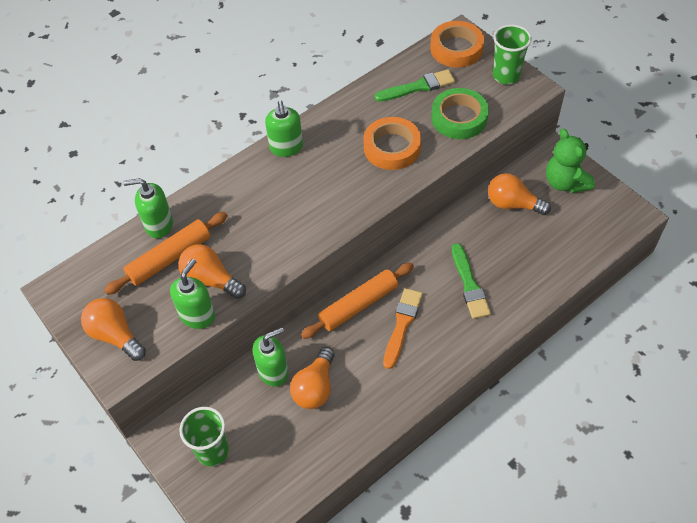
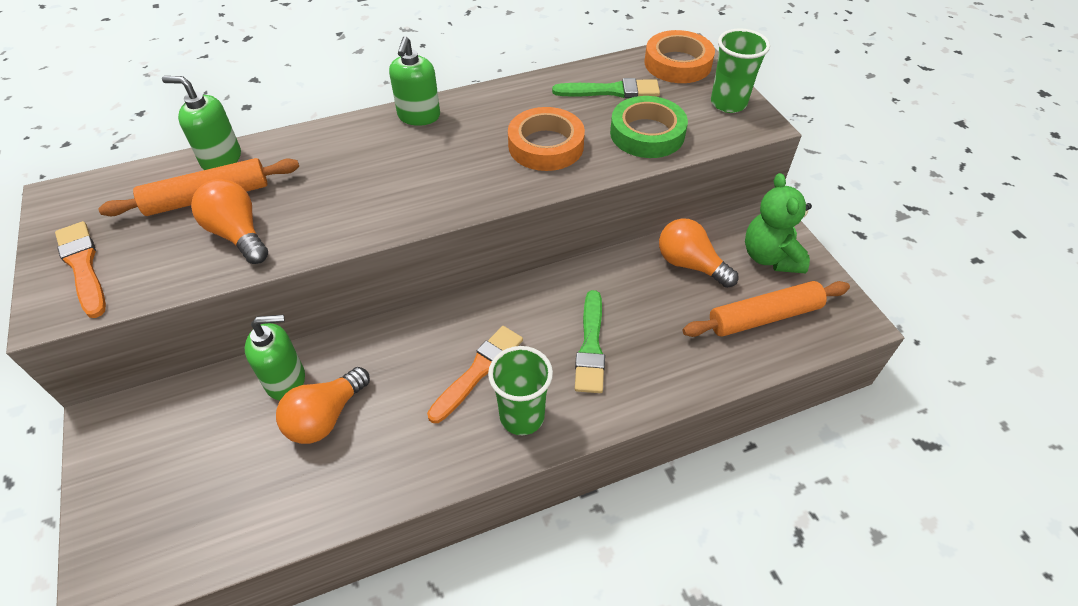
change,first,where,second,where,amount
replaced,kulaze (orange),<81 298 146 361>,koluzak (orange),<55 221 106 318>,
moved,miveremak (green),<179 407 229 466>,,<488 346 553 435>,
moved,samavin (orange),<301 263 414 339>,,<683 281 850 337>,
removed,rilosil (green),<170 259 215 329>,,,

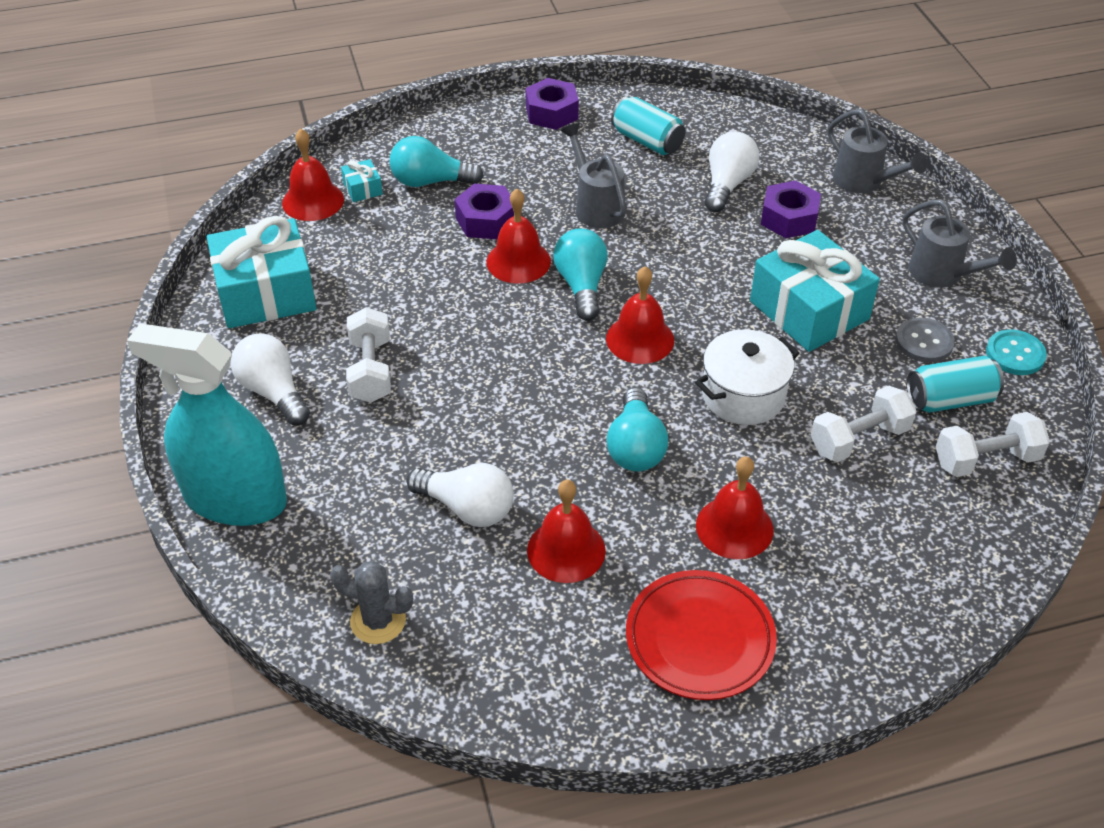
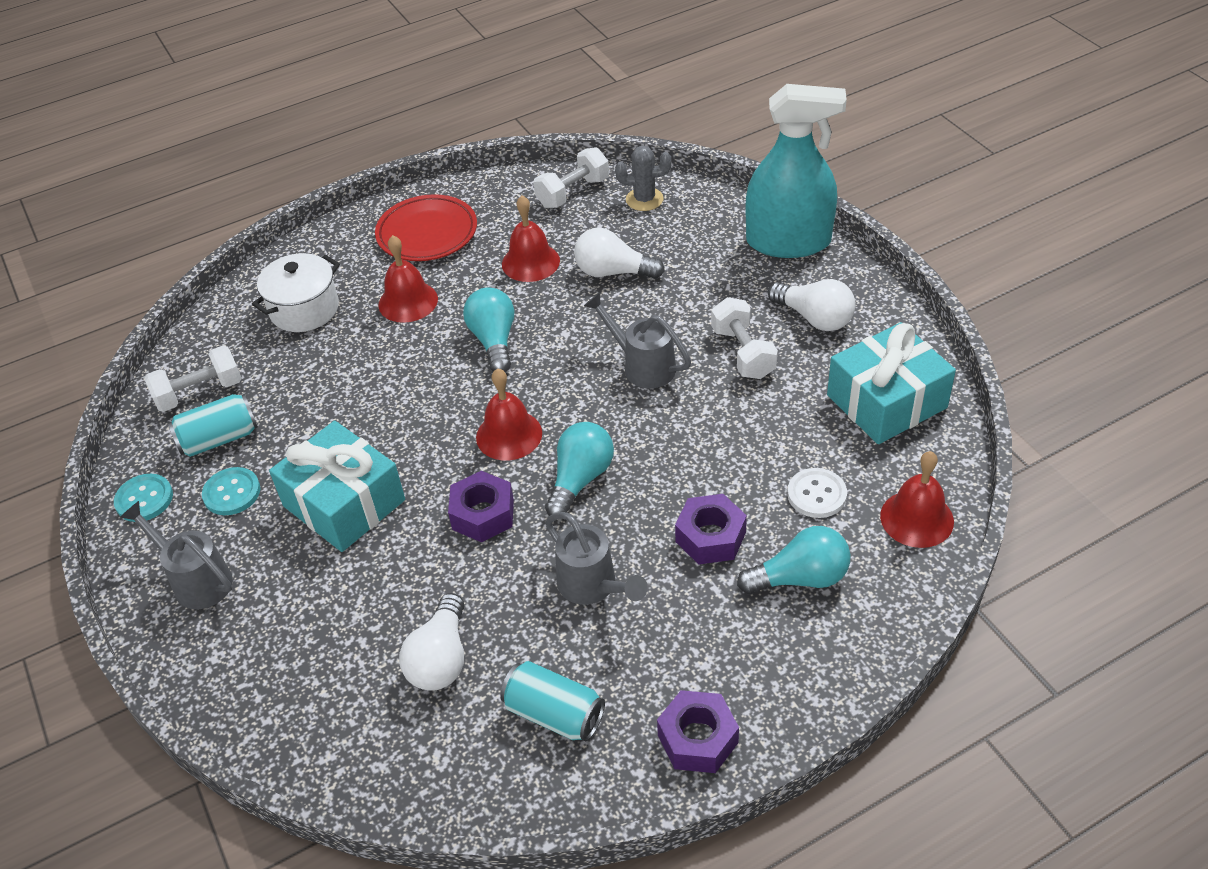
change,first,where,second,where,amount
recoloured,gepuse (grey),<896 318 955 363>,gepuse (turquoise),<202 467 260 515>,
moved,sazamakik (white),<695 329 799 425>,,<252 253 340 332>,
moved,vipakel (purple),<761 180 821 238>,,<448 471 514 542>,
moved,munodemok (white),<810 386 916 462>,,<534 147 609 208>,
turned,kulaze (turquoise),<553 228 608 321>,,<545 422 614 516>,135 degrees counterclockwise
moved,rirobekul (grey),<828 109 928 193>,,<584 292 691 389>,
added,,,gepuse (white),<787 468 847 518>,
removed,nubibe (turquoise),<341 159 383 202>,,,
removed,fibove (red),<486 189 551 284>,,,

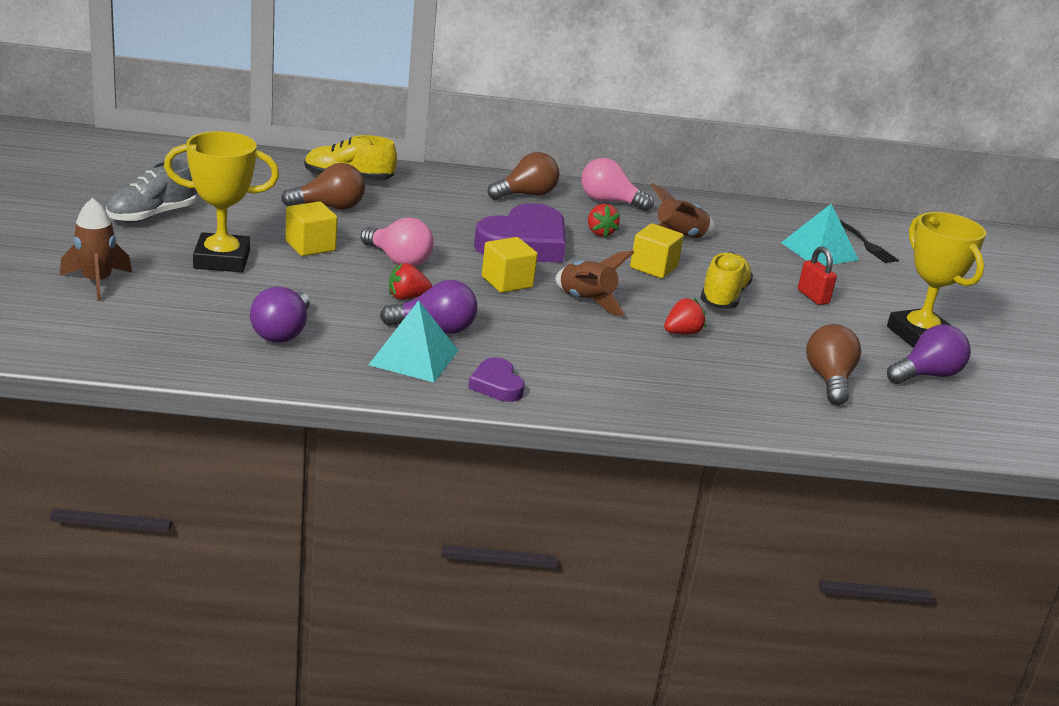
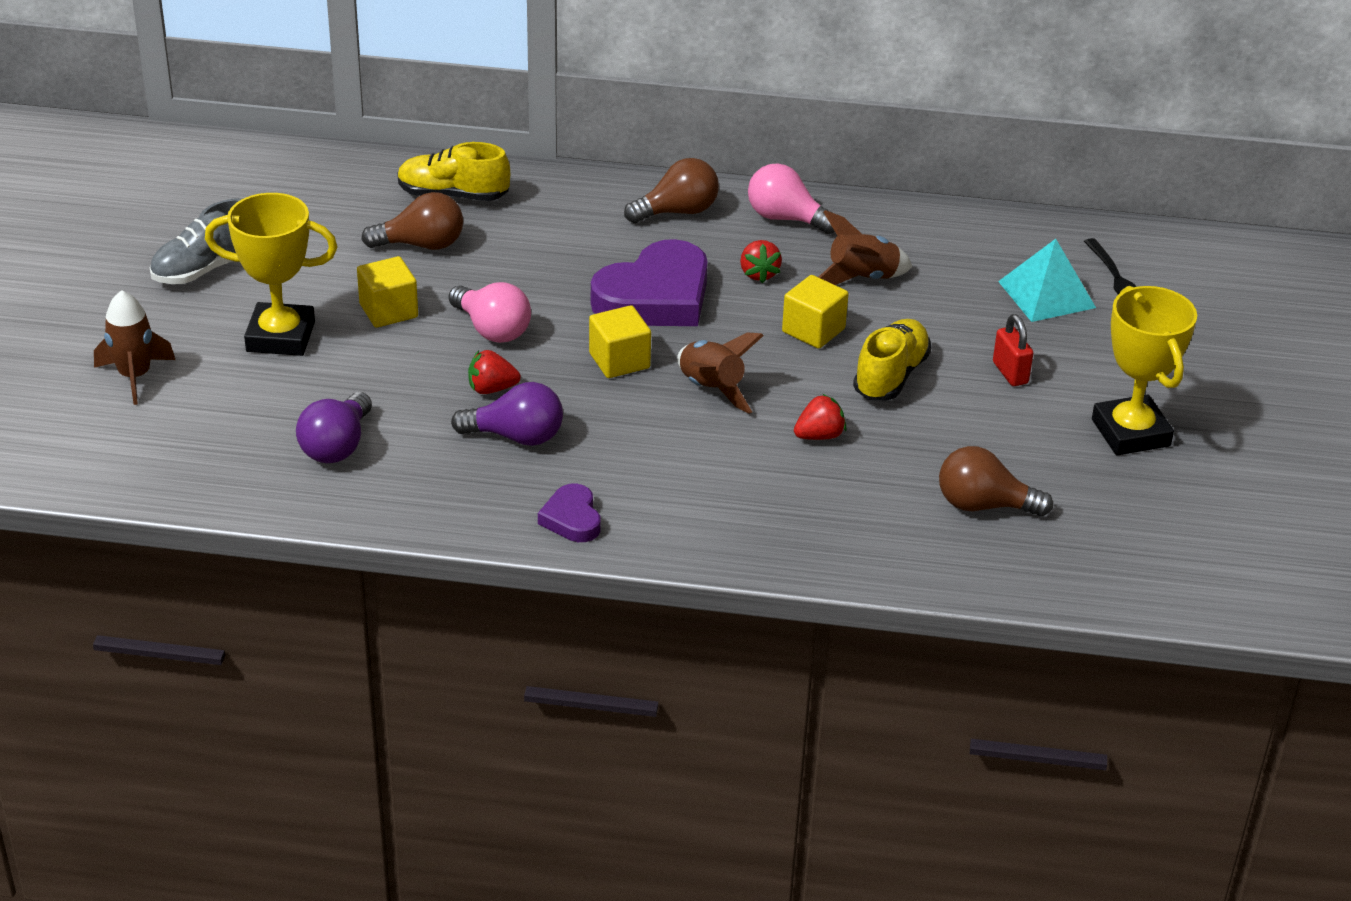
change,first,where,second,where,amount
turned,kulaze (brown),<806 324 861 405>,,<939 446 1053 517>,90 degrees counterclockwise
removed,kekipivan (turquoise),<369 300 459 382>,,,
removed,kulaze (purple),<887 325 971 384>,,,

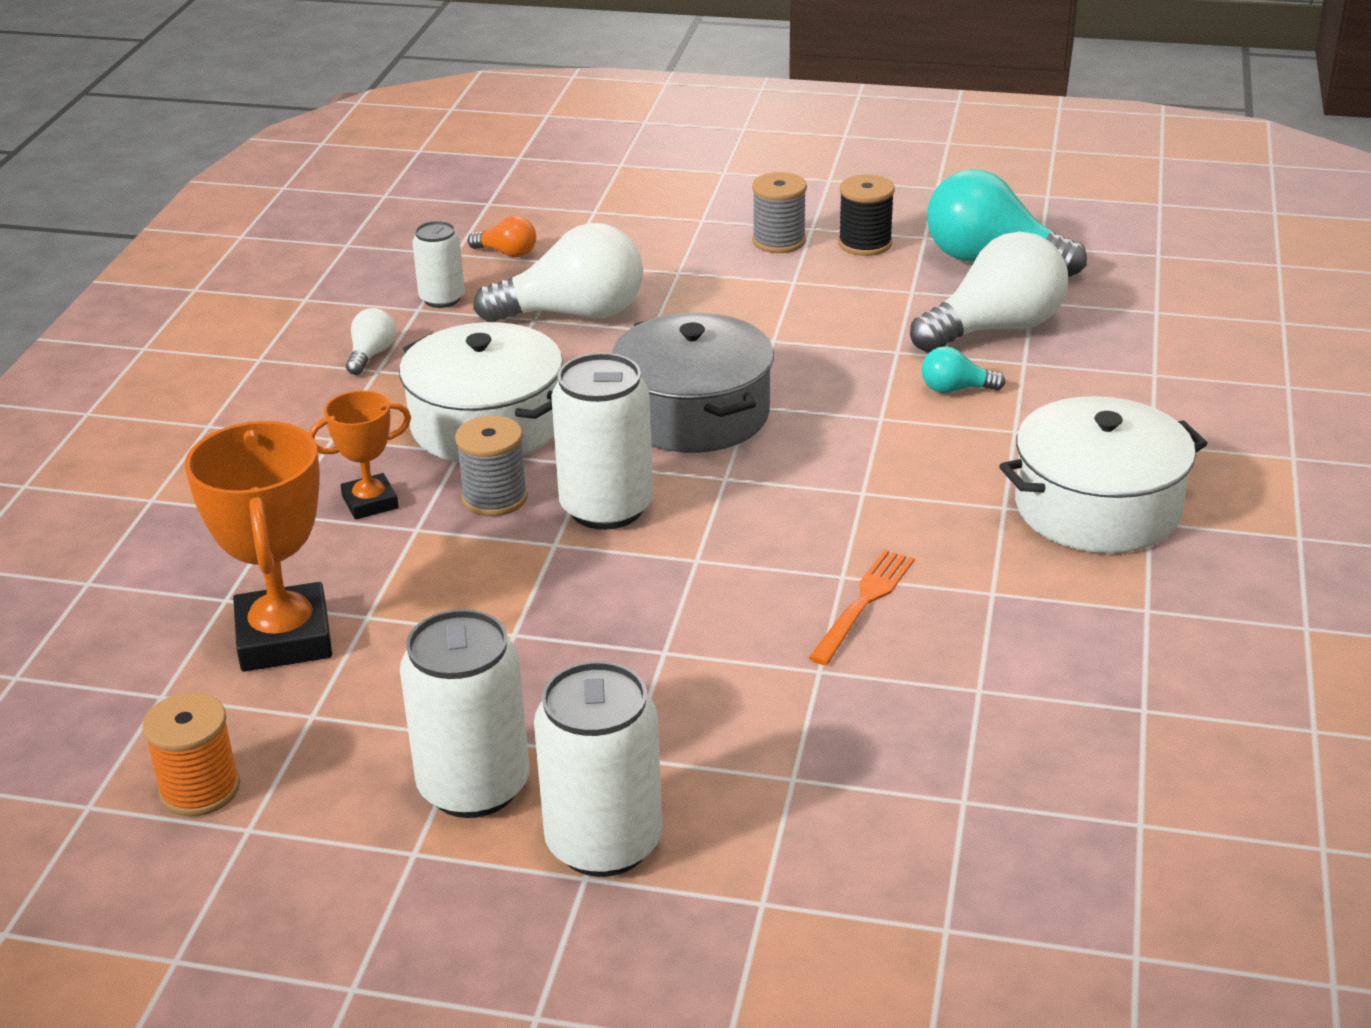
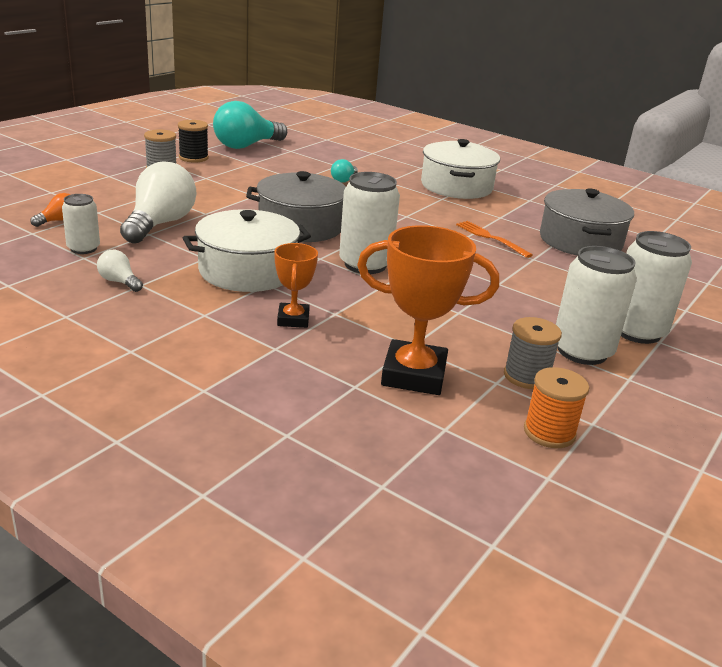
change,first,where,second,where,amount
moved,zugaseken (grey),<455 415 528 516>,,<504 317 562 389>,
added,,,sazamakik (grey),<540 189 634 256>,
removed,kulaze (white),<910 232 1068 353>,,,

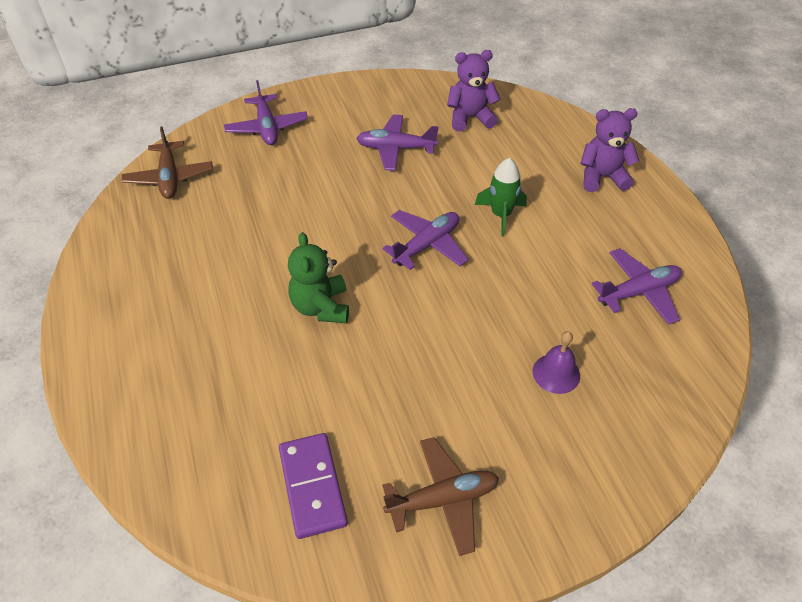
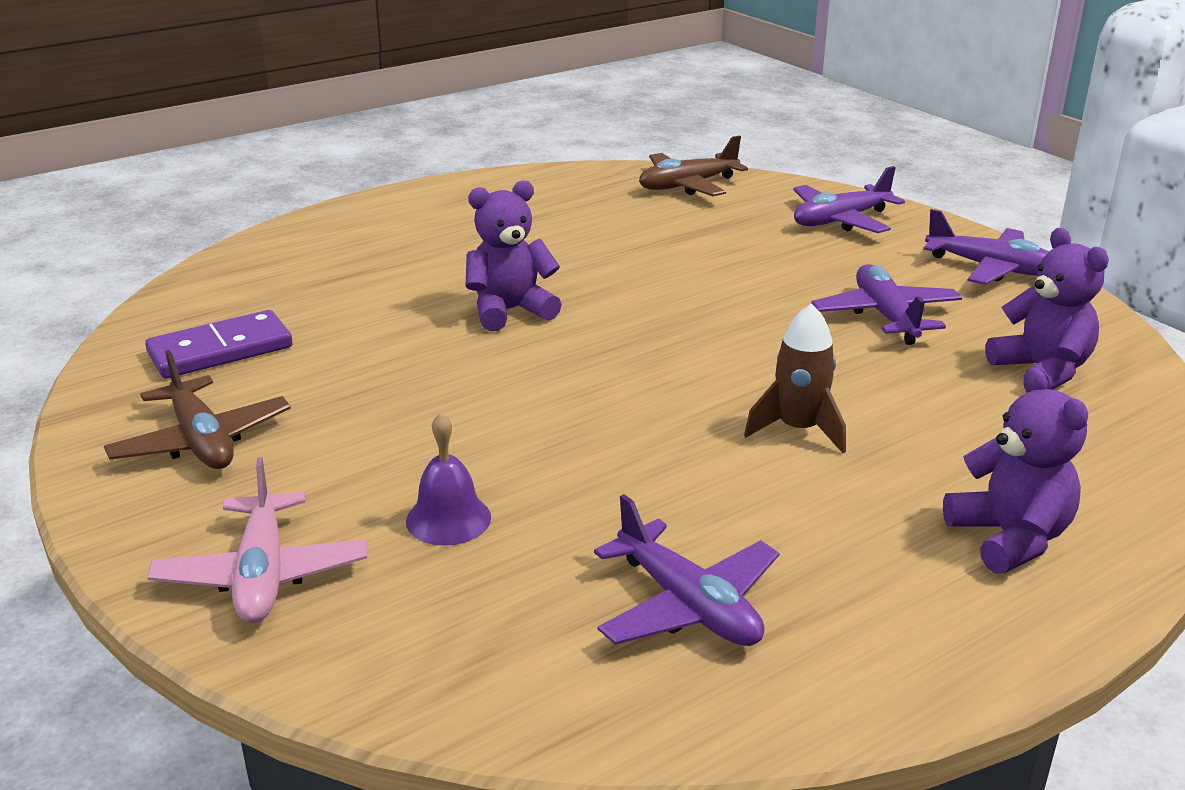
change,first,where,second,where,amount
added,,,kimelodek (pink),<147 457 367 623>,
recoloured,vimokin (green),<288 232 349 323>,vimokin (purple),<465 180 562 331>,
recoloured,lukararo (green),<475 158 527 237>,lukararo (brown),<744 303 846 453>,
moved,kimelodek (purple),<383 210 469 270>,,<923 209 1049 285>,

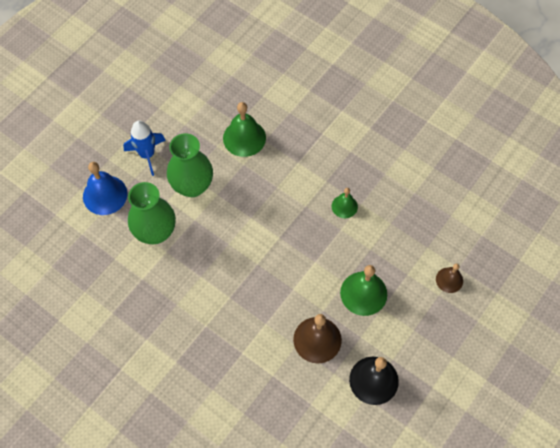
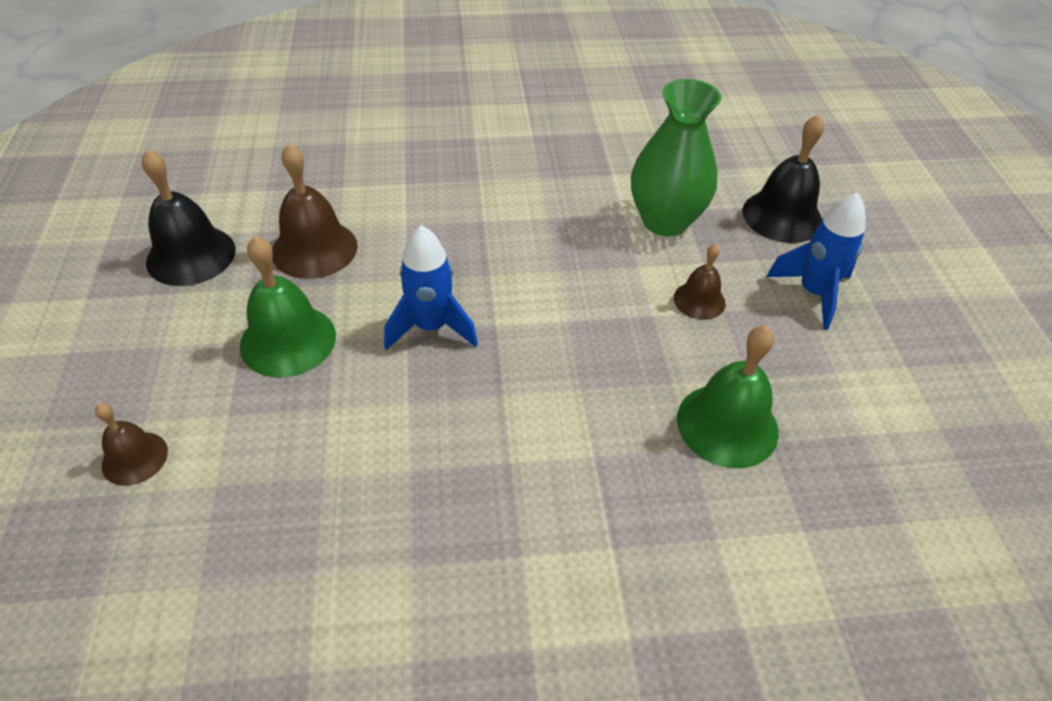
change,first,where,second,where,amount
added,,,lukararo (blue),<384 225 478 350>,
replaced,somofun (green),<167 133 213 197>,fibove (brown),<674 243 726 320>,
recoloured,fibove (blue),<83 162 128 215>,fibove (black),<742 114 825 243>,
removed,fibove (green),<332 188 358 218>,,,

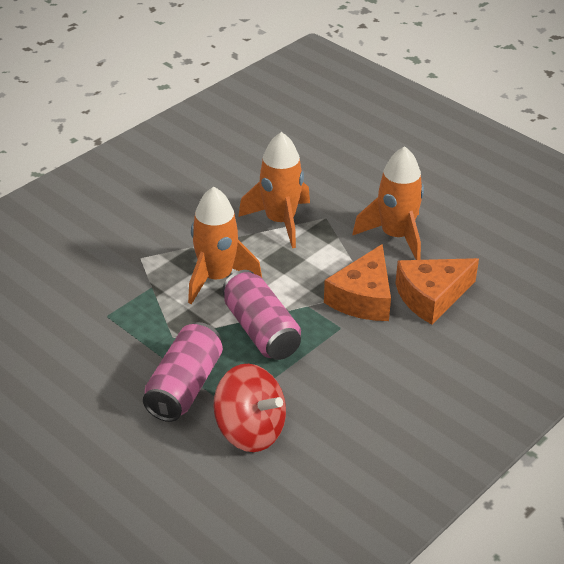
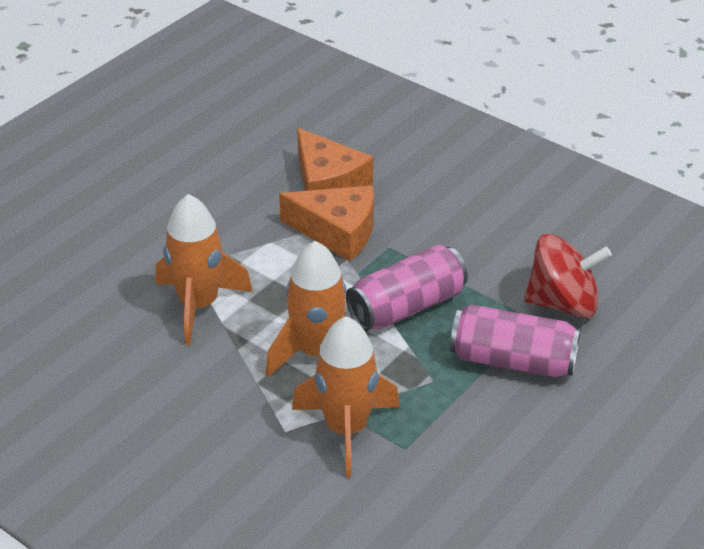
change,first,where,second,where,amount
moved,lukararo (orange),<352 146 424 260>,,<292 316 400 477>,
turned,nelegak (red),<214 364 286 452>,,<524 234 612 318>,60 degrees clockwise

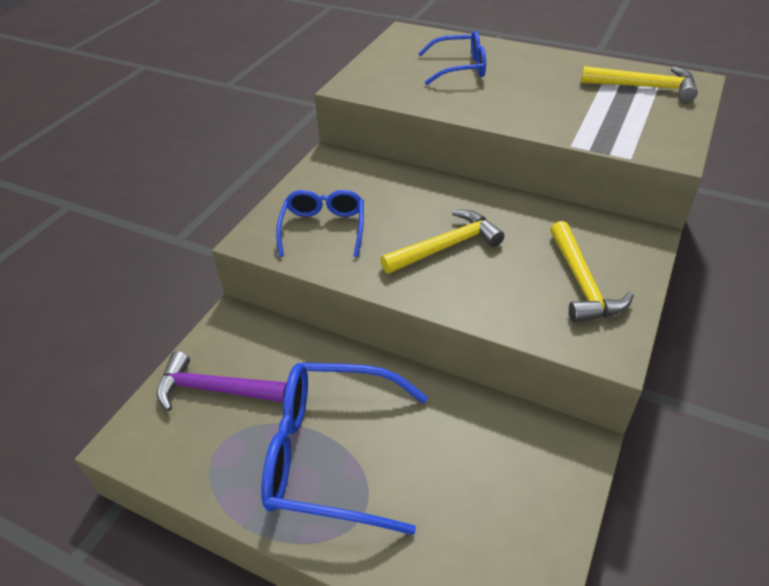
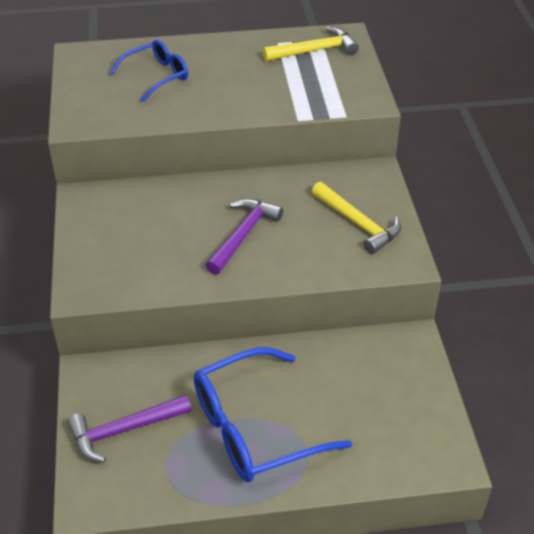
change,first,where,second,where,amount
recoloured,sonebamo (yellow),<380 210 504 274>,sonebamo (purple),<205 199 283 275>,
removed,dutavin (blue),<276 190 364 257>,,,

